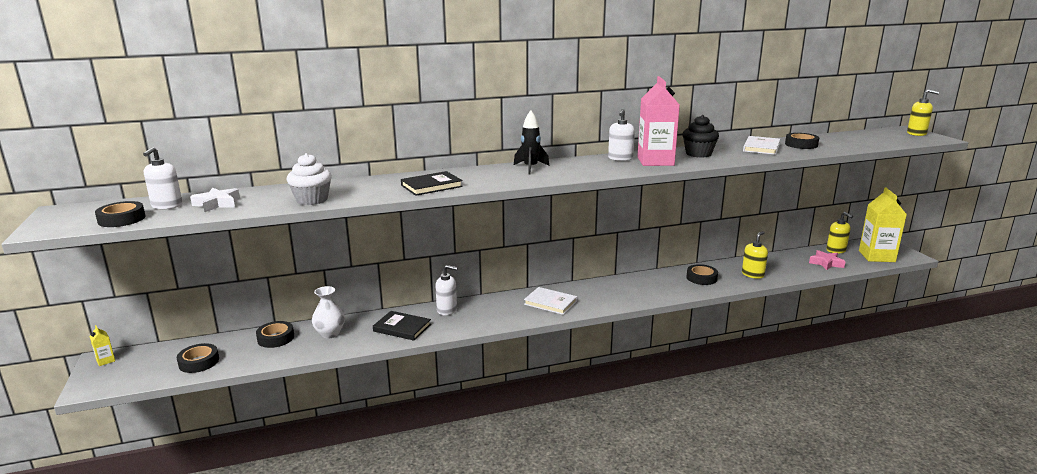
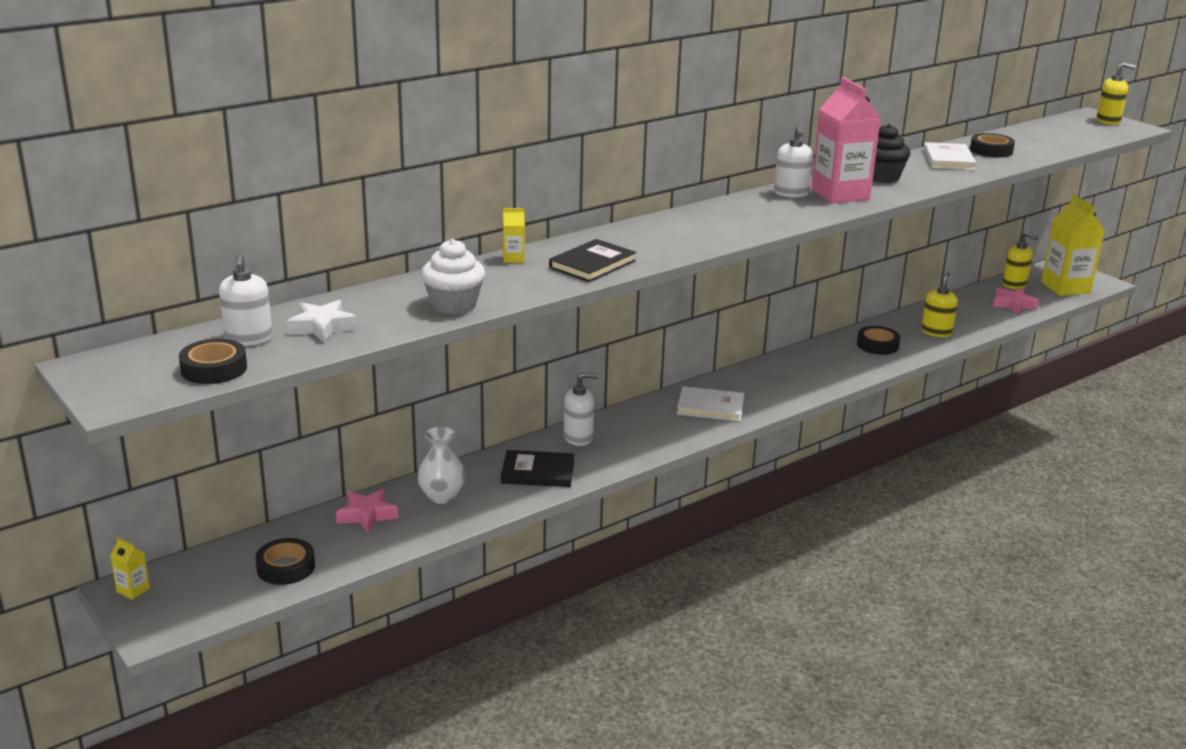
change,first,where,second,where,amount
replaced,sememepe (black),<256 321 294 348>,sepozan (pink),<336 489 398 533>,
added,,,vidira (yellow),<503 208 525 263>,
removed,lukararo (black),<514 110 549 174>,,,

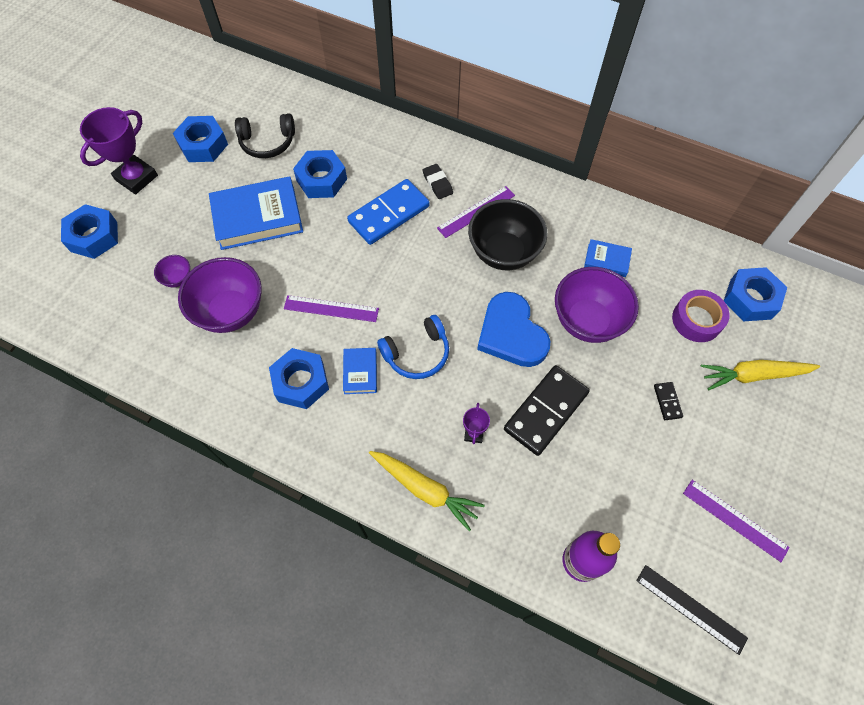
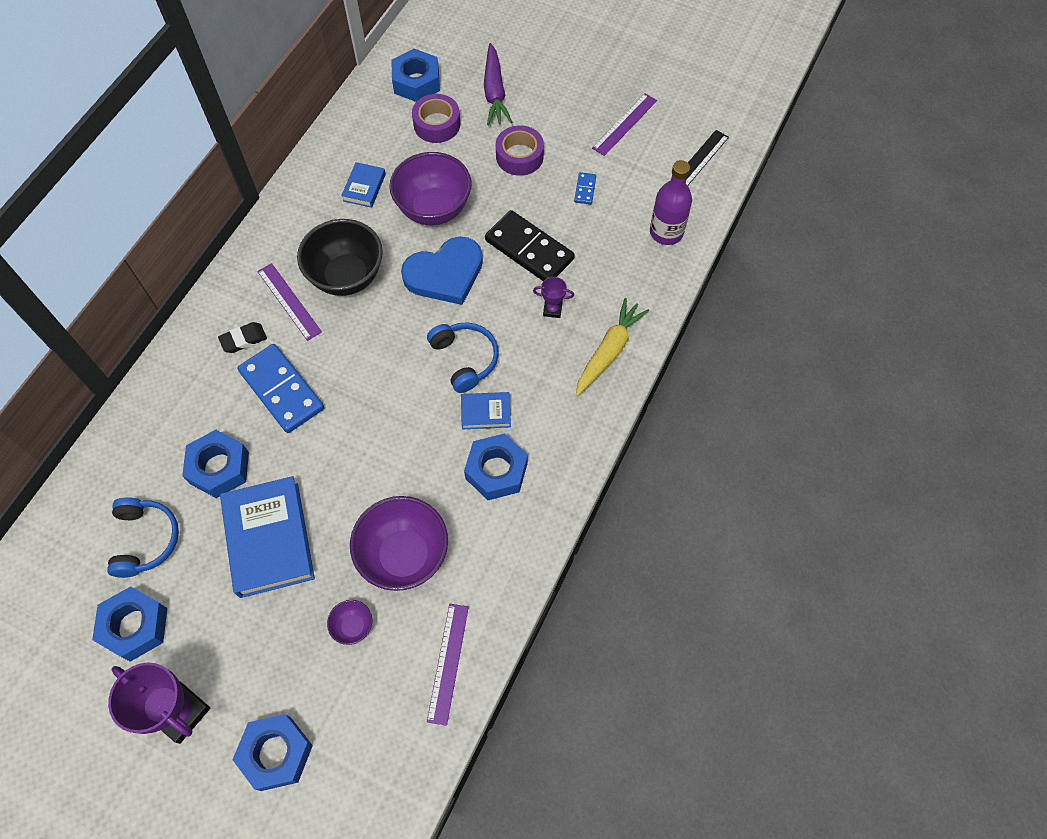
change,first,where,second,where,amount
recoloured,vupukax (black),<235 113 295 158>,vupukax (blue),<107 497 179 578>,
moved,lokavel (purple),<284 295 379 322>,,<427 604 469 726>,
recoloured,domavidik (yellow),<701 360 820 390>,domavidik (purple),<484 43 512 125>,
replaced,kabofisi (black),<654 382 683 420>,sememepe (purple),<496 125 544 176>,
added,,,kabofisi (blue),<574 172 596 204>,

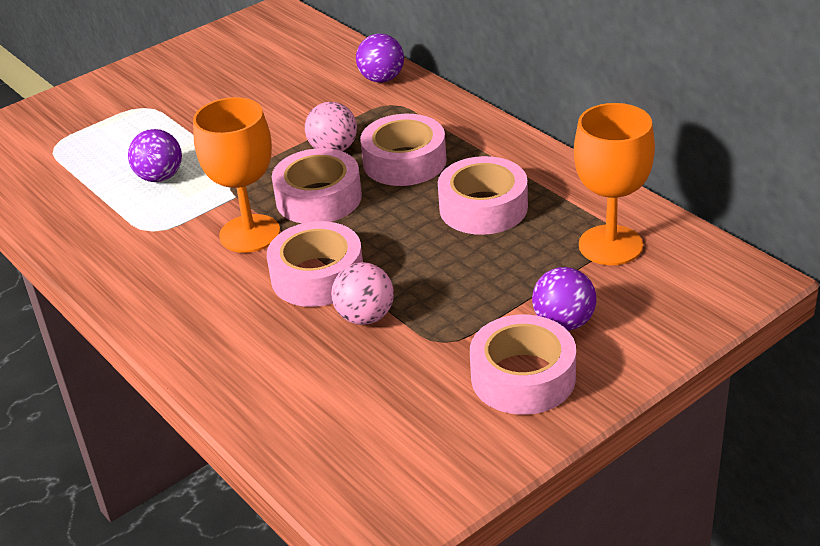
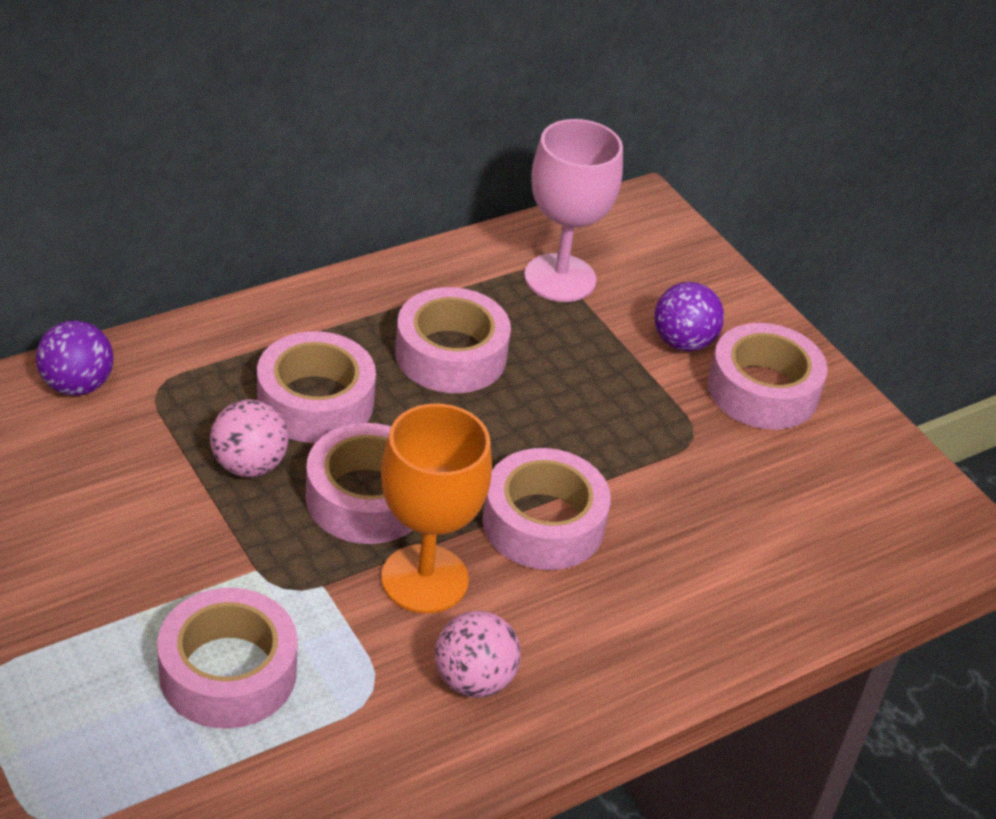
change,first,where,second,where,amount
replaced,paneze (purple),<128 129 182 182>,sememepe (pink),<157 588 298 729>,
moved,paneze (pink),<331 262 394 325>,,<435 611 521 698>,
recoloured,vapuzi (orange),<574 103 655 265>,vapuzi (pink),<524 119 623 302>,

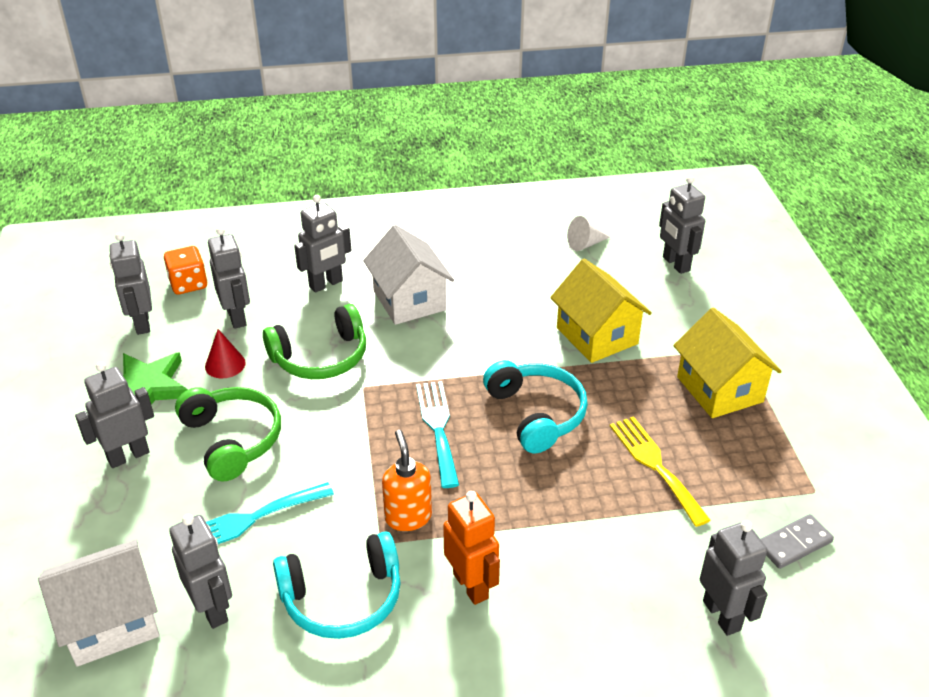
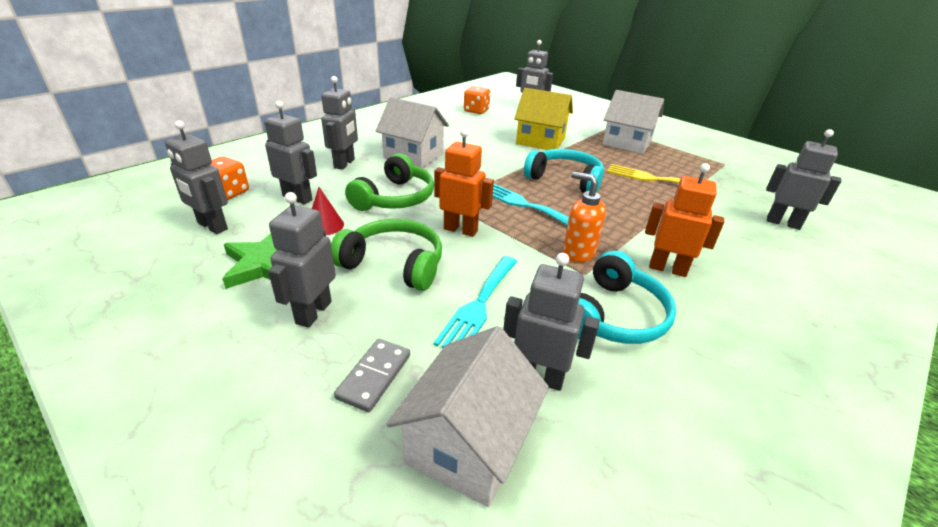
change,first,where,second,where,amount
moved,kabofisi (grey),<761 514 834 569>,,<334 339 410 412>,
added,,,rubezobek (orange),<434 128 494 237>,
replaced,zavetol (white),<567 216 610 251>,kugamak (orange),<464 86 490 114>,
recoloured,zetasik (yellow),<673 308 782 418>,zetasik (white),<602 90 664 154>,

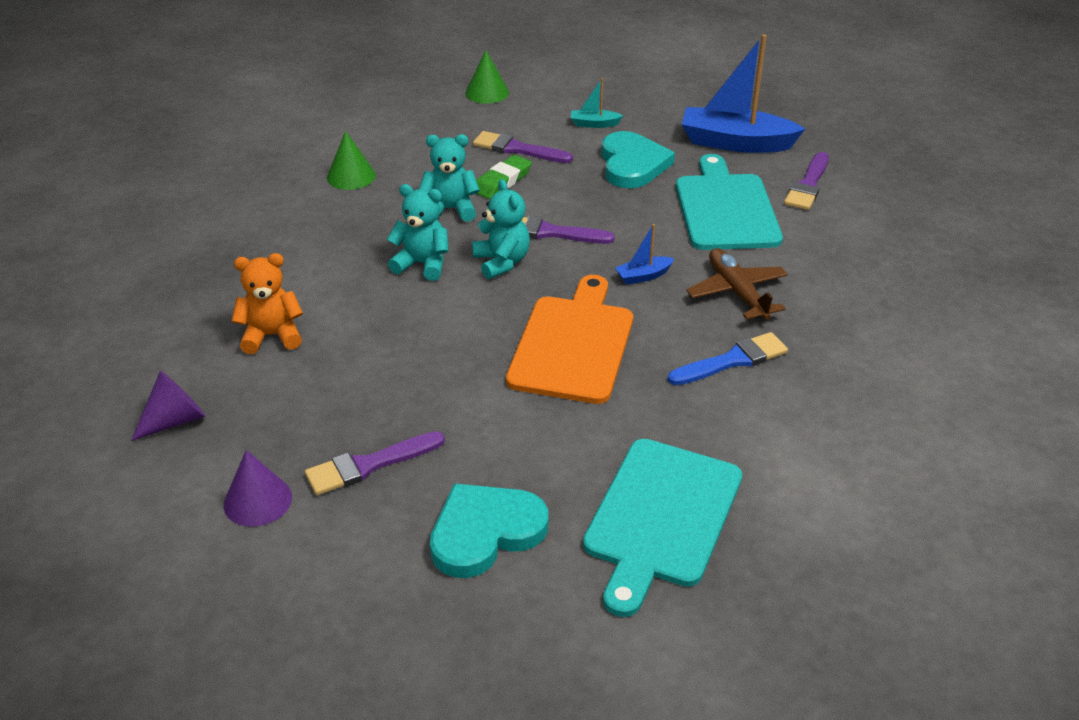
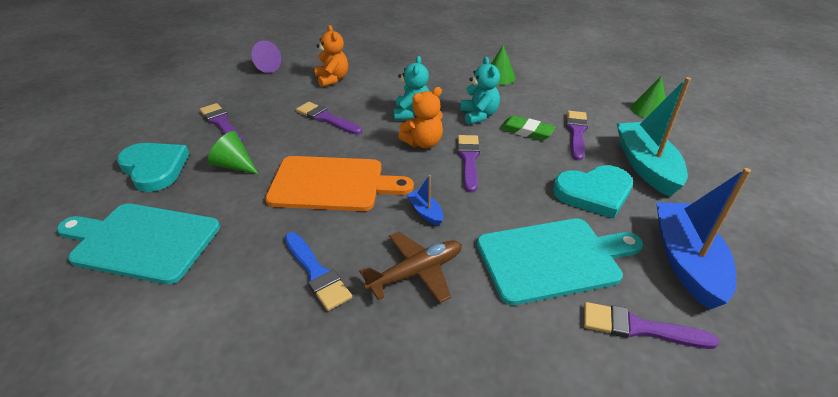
change,first,where,second,where,amount
added,,,zavetol (green),<207 131 258 174>,
added,,,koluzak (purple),<296 102 362 135>,
recoloured,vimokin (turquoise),<472 179 530 279>,vimokin (orange),<398 87 443 148>,
resized,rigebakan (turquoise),<571 78 623 128>,,<617 77 691 197>,x2.25
removed,zavetol (purple),<224 450 292 527>,,,

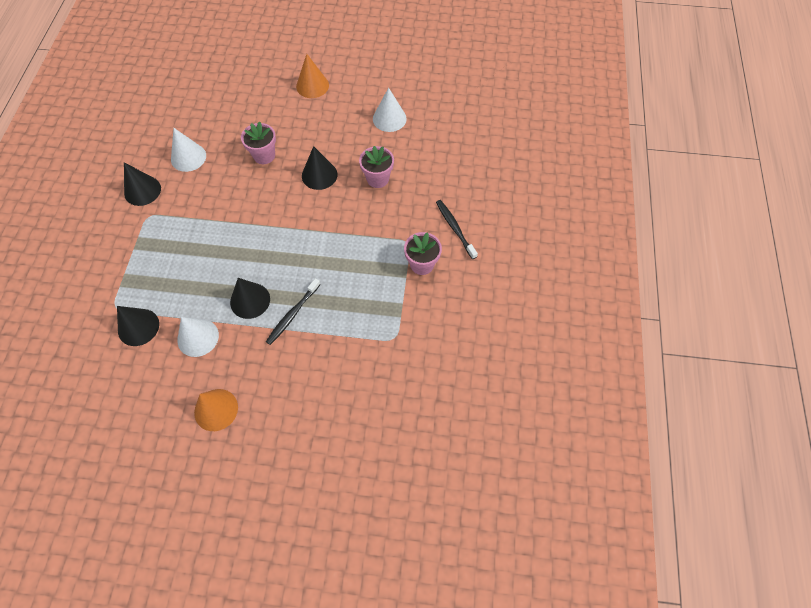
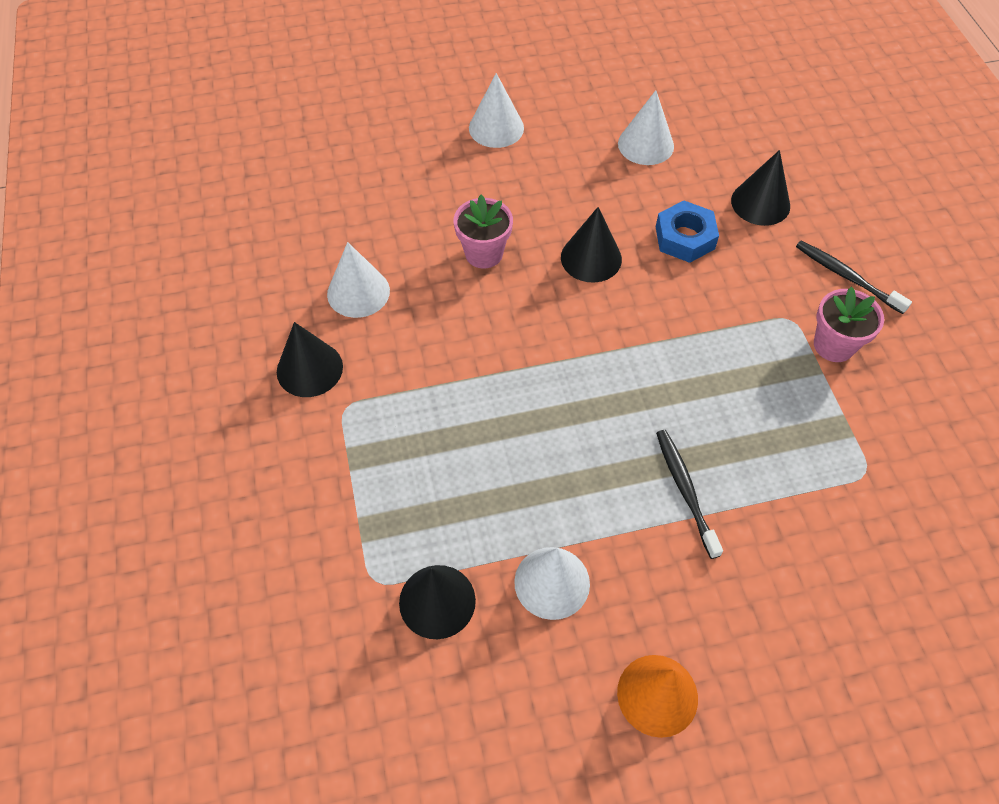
change,first,where,second,where,amount
recoloured,zavetol (orange),<296 54 329 98>,zavetol (white),<469 73 524 148>,
replaced,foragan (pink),<359 146 394 188>,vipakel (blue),<656 200 719 263>,
turned,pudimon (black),<266 278 321 345>,,<656 430 723 559>,150 degrees clockwise
moved,zavetol (black),<230 278 270 319>,,<731 150 790 226>,

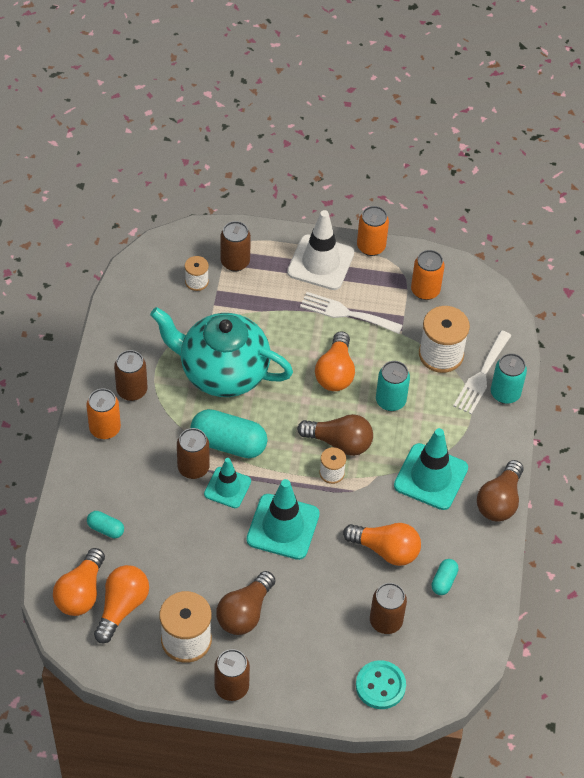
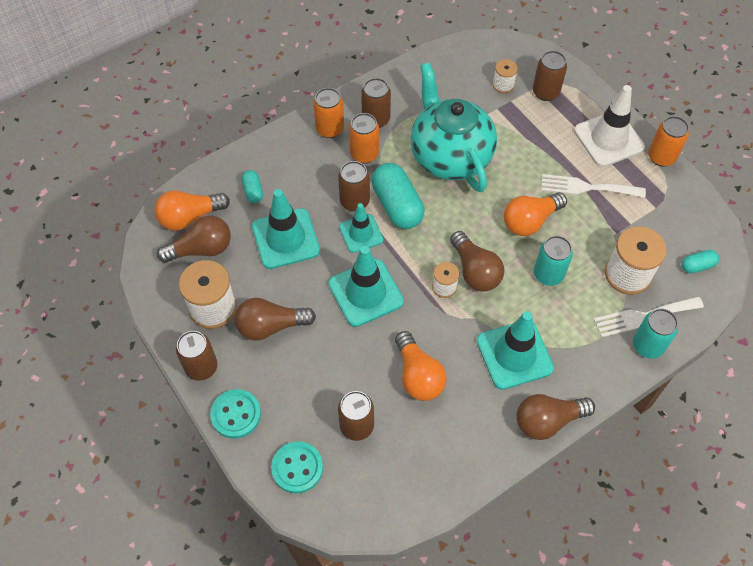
change,first,where,second,where,amount
recoloured,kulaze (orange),<94 565 149 643>,kulaze (brown),<157 216 231 263>,
added,,,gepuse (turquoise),<210 389 261 439>,
added,,,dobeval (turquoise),<252 189 320 269>,
moved,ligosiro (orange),<411 250 445 300>,,<349 113 379 163>,
turned,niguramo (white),<300 292 403 334>,,<541 174 646 198>,60 degrees counterclockwise
moved,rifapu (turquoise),<431 559 459 595>,,<682 250 719 273>,

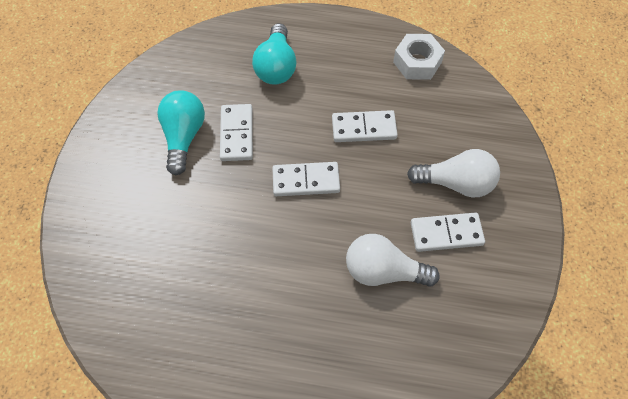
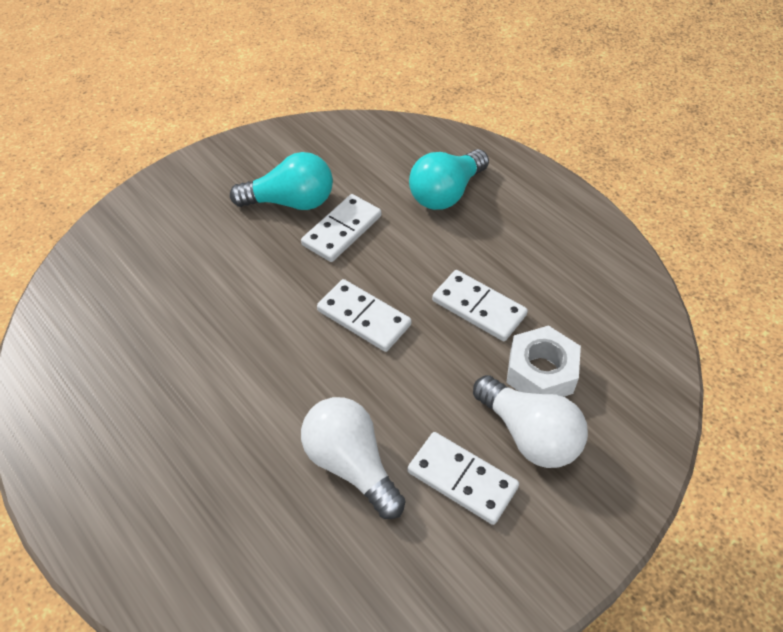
change,first,where,second,where,amount
turned,kulaze (turquoise),<157 90 205 176>,,<230 152 333 210>,45 degrees clockwise
moved,vipakel (white),<393 34 445 80>,,<506 325 581 397>,

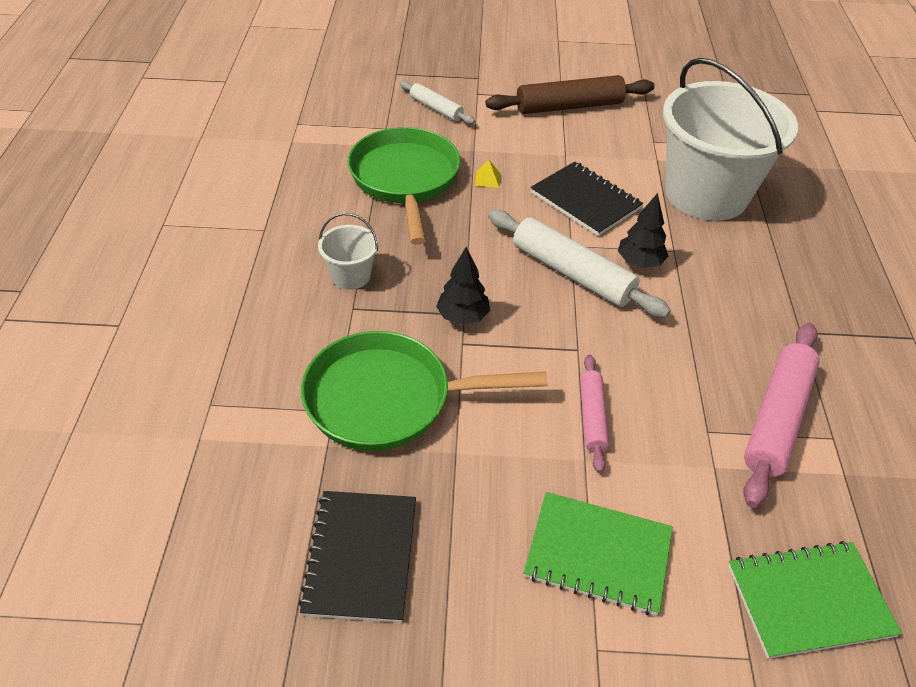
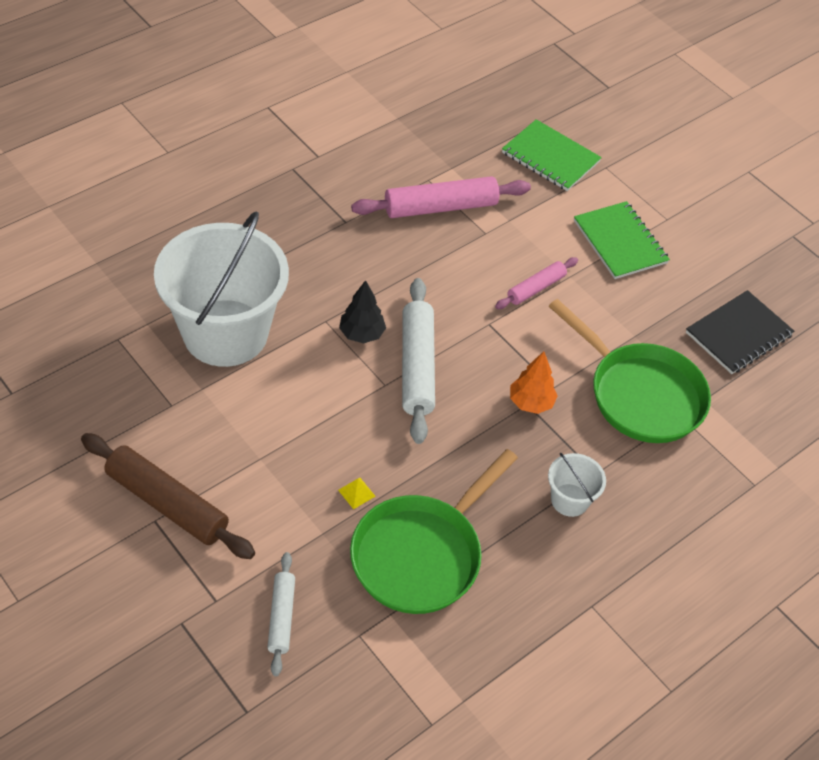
change,first,where,second,where,amount
recoloured,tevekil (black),<436 247 490 325>,tevekil (orange),<510 351 558 414>,
removed,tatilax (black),<530 162 643 236>,,,

